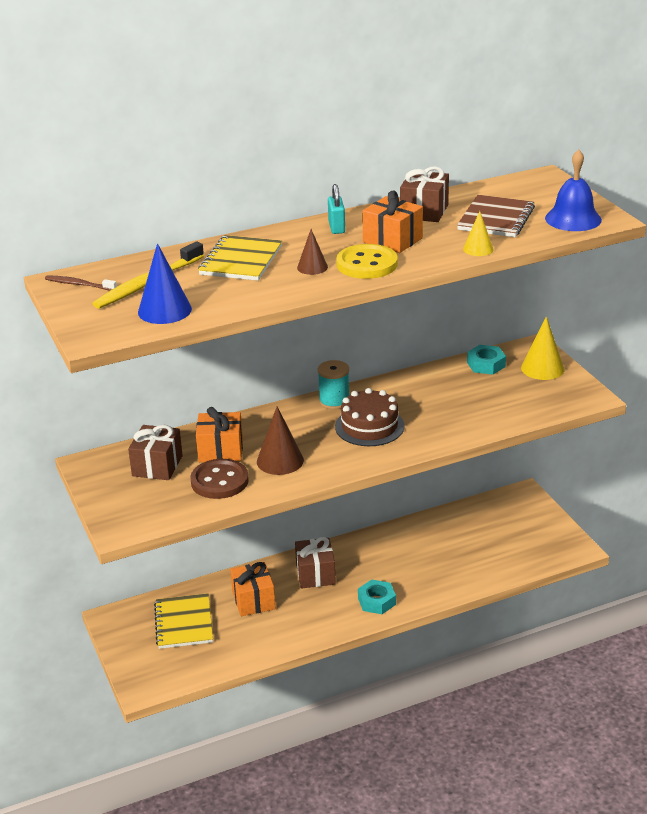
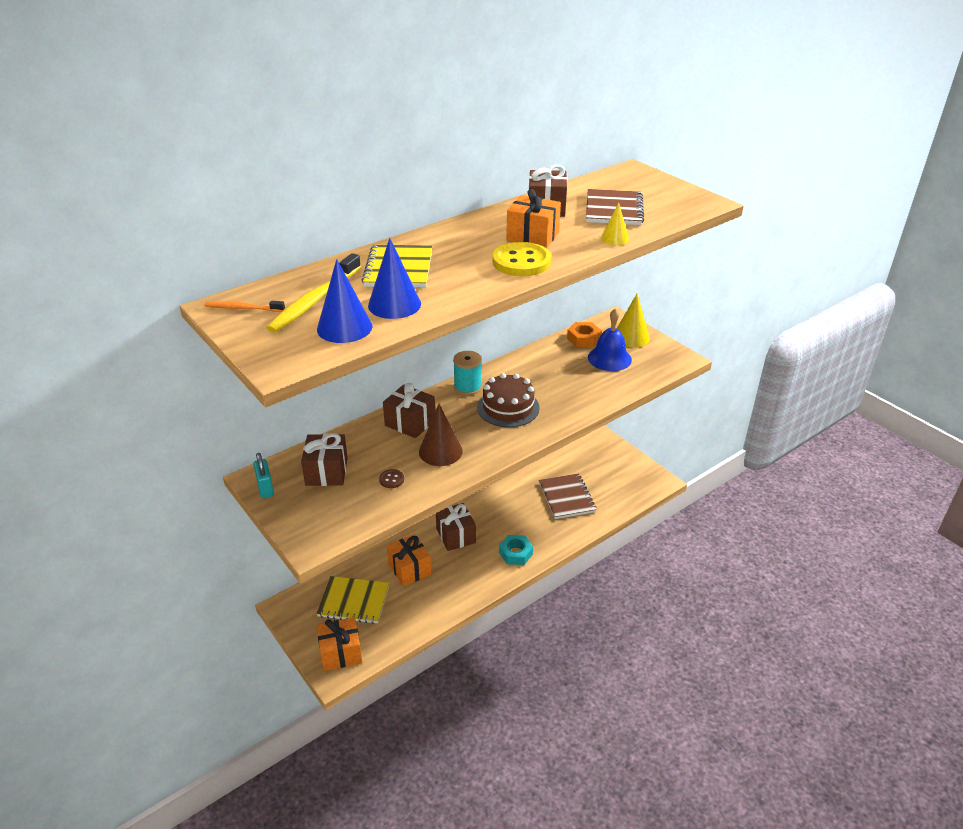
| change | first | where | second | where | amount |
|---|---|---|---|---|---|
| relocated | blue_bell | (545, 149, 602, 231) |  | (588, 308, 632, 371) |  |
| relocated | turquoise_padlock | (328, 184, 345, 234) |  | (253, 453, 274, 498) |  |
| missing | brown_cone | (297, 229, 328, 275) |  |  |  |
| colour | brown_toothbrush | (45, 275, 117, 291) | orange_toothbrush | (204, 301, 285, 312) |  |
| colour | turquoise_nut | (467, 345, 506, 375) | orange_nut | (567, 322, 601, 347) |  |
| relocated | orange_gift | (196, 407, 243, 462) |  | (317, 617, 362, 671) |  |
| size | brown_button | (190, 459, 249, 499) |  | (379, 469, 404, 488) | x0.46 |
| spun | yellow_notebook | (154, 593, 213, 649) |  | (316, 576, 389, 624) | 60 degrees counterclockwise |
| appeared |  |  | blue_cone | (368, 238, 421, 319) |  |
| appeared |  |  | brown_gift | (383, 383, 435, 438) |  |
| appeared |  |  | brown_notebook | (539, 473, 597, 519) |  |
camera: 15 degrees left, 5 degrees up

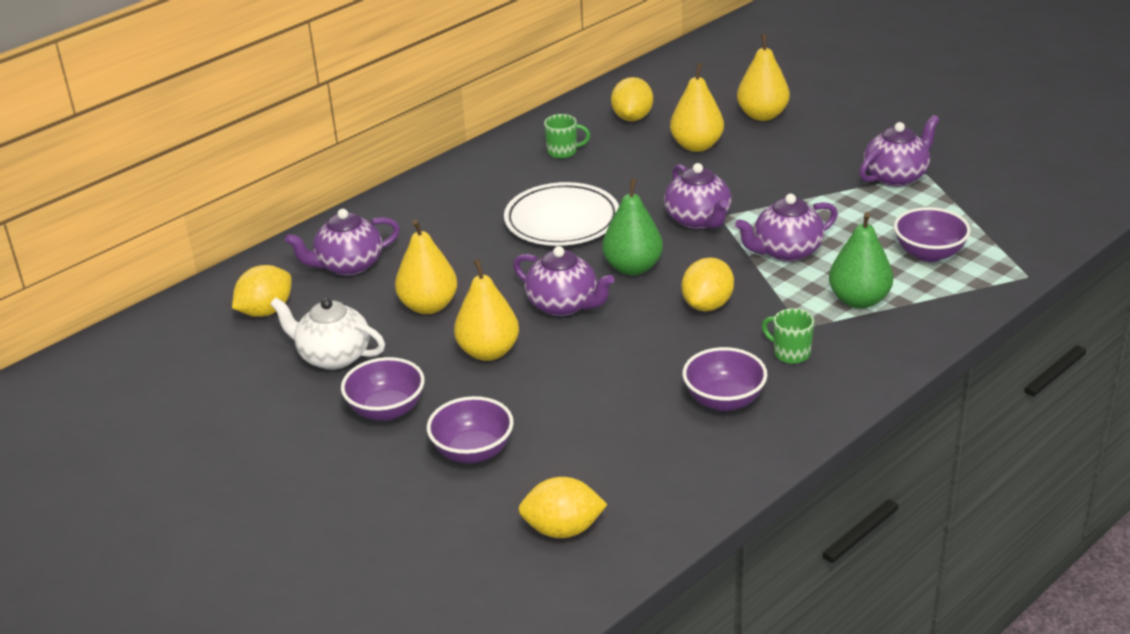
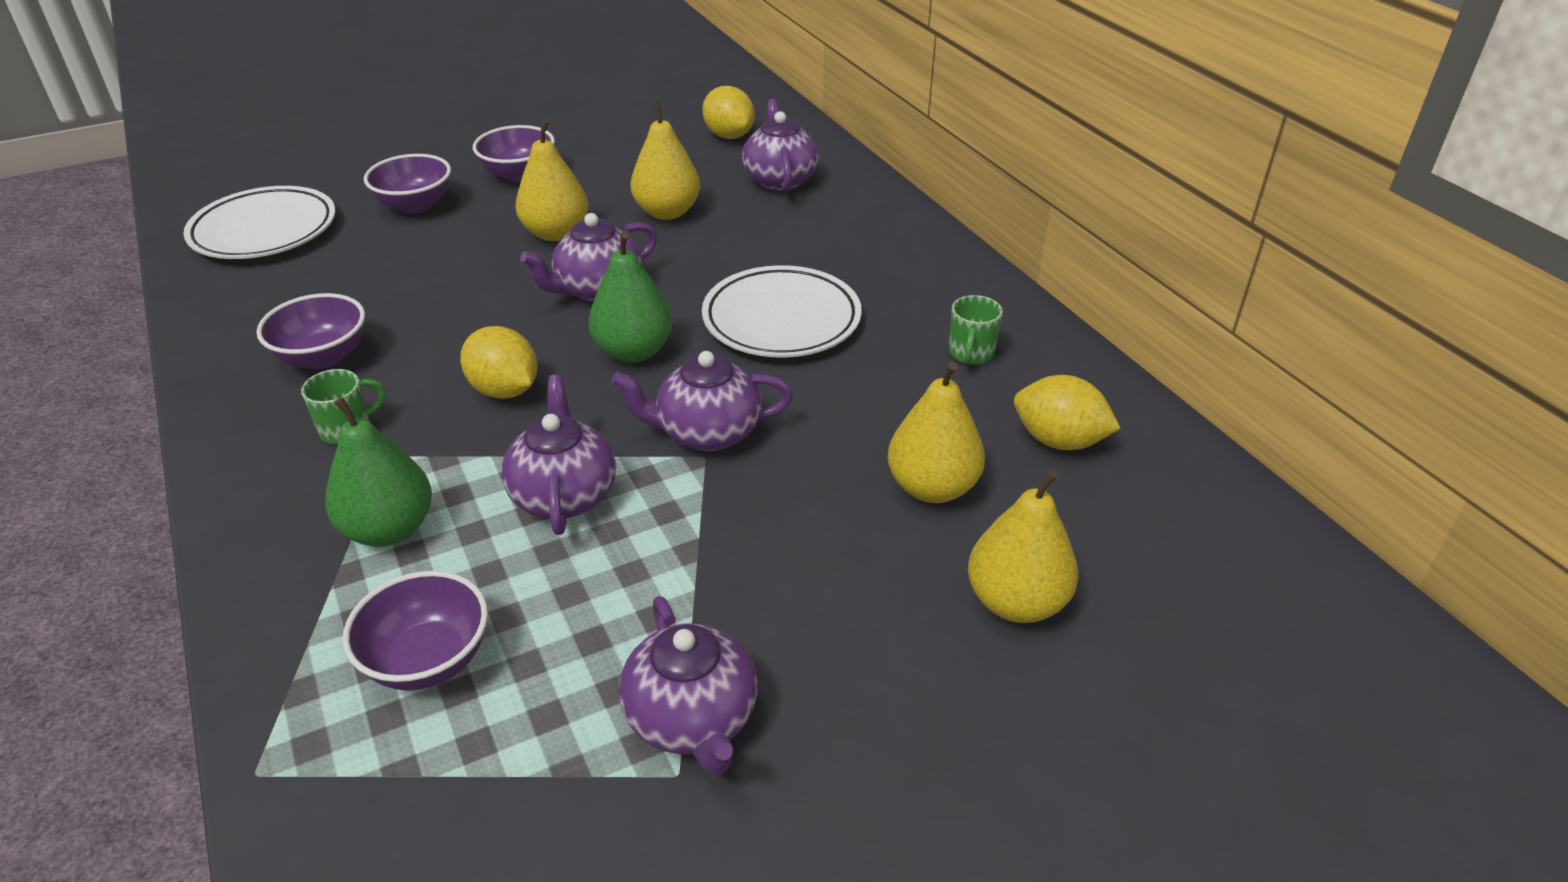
| change | first | where | second | where | amount |
|---|---|---|---|---|---|
| missing | white_teapot | (270, 297, 385, 370) |  |  |  |
| exchanged | yellow_lemon | (518, 477, 608, 538) | white_plate | (183, 186, 336, 259) |  |
camera: 105 degrees right, 5 degrees up

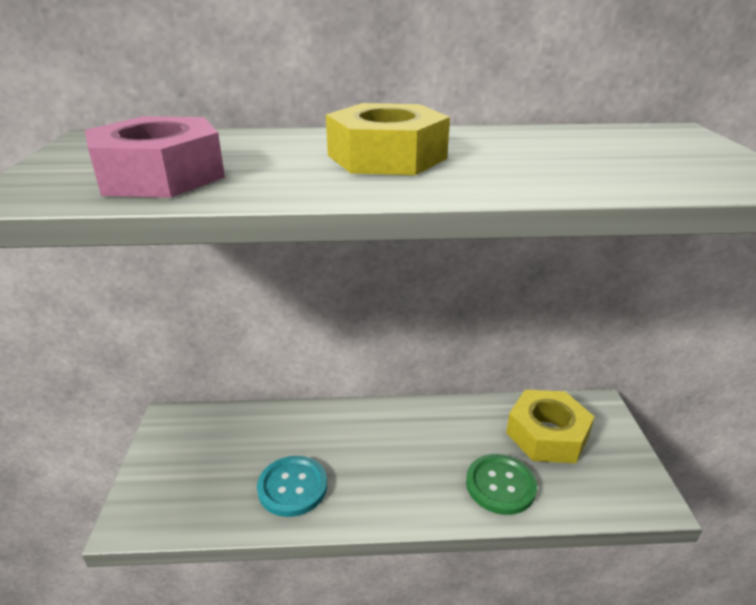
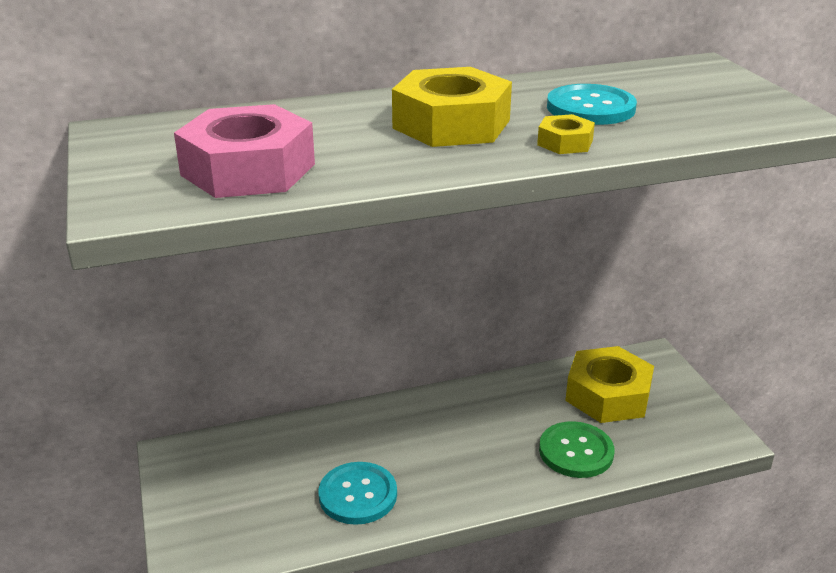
| change | first | where | second | where | amount |
|---|---|---|---|---|---|
| appeared |  |  | turquoise_button | (547, 84, 637, 125) |  |
| appeared |  |  | yellow_nut | (537, 114, 595, 154) |  |
camera: 15 degrees left, 0 degrees up

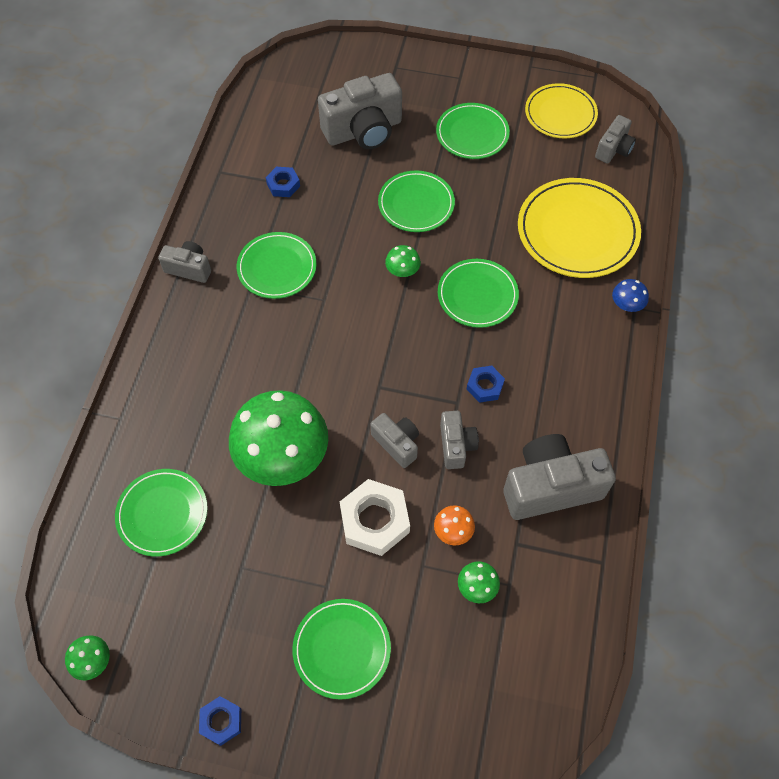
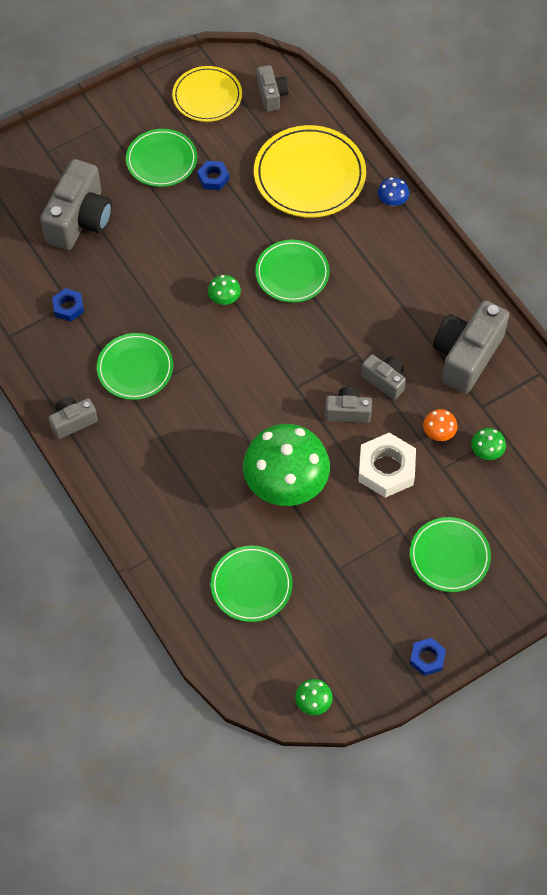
| change | first | where | second | where | amount |
|---|---|---|---|---|---|
| missing | green_plate | (378, 171, 455, 232) |  |  |  |
| relocated | blue_nut | (466, 366, 505, 403) |  | (197, 161, 229, 190) |  |
camera: 45 degrees left, 0 degrees up

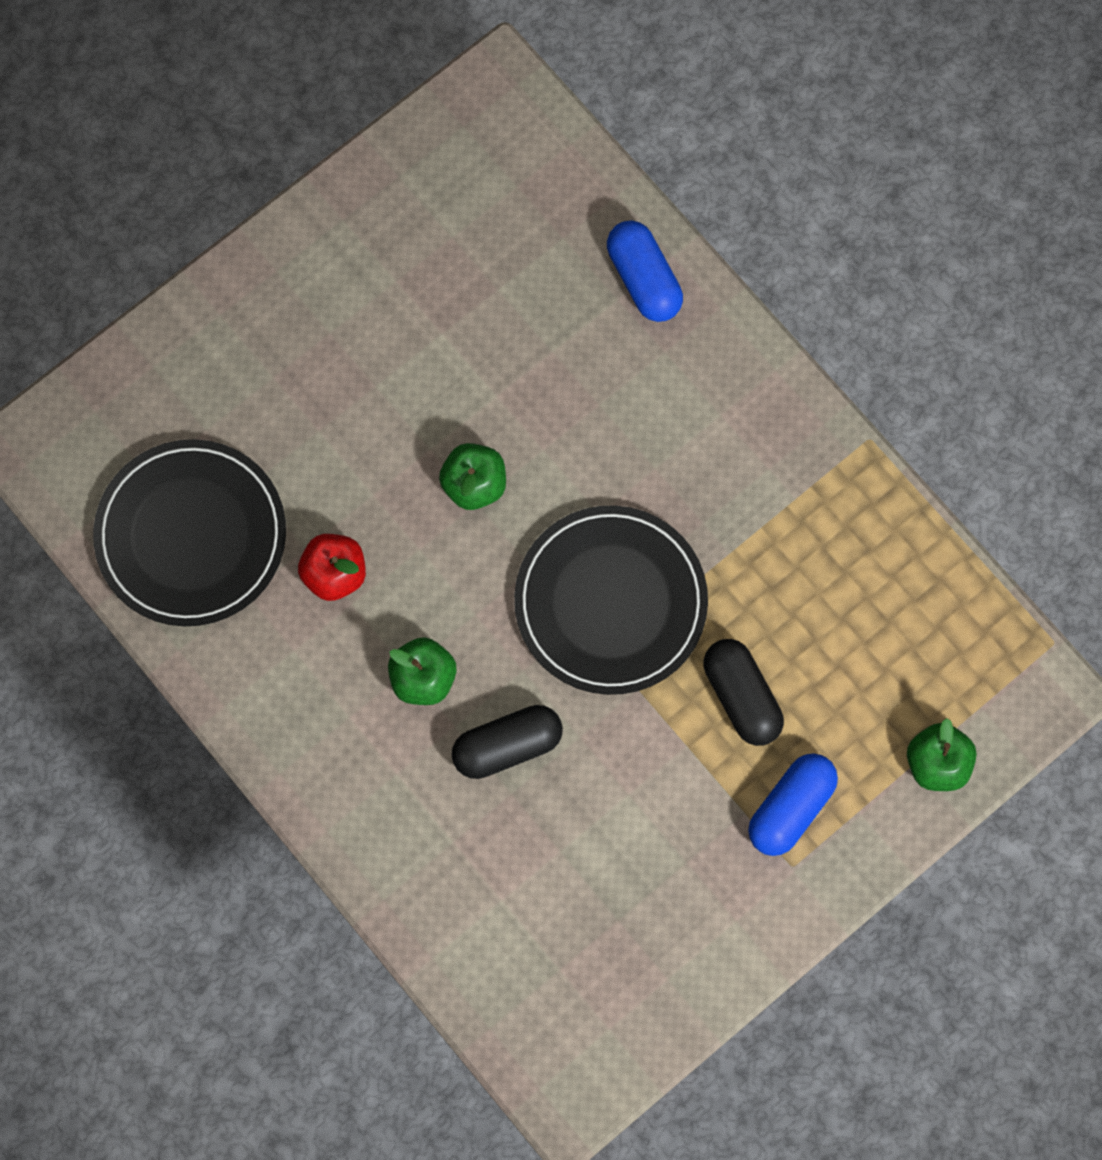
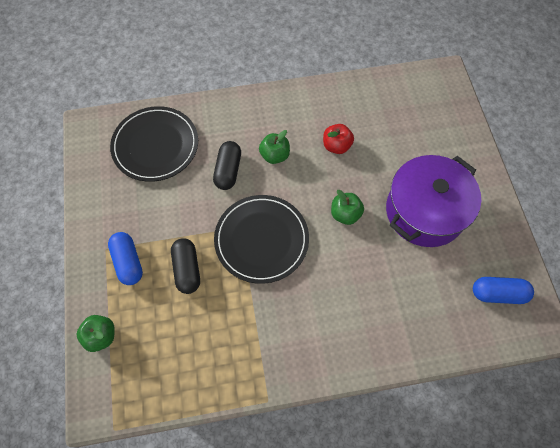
| change | first | where | second | where | amount |
|---|---|---|---|---|---|
| relocated | blue_capsule | (607, 221, 683, 322) |  | (473, 277, 534, 304) |  |
| relocated | black_plate | (93, 439, 286, 626) |  | (110, 106, 198, 182) |  |
| spun | black_capsule | (704, 639, 784, 746) |  | (171, 238, 200, 294) | 75 degrees clockwise |
| appeared |  |  | purple_pot | (386, 155, 481, 247) |  |
camera: 120 degrees right, 10 degrees down

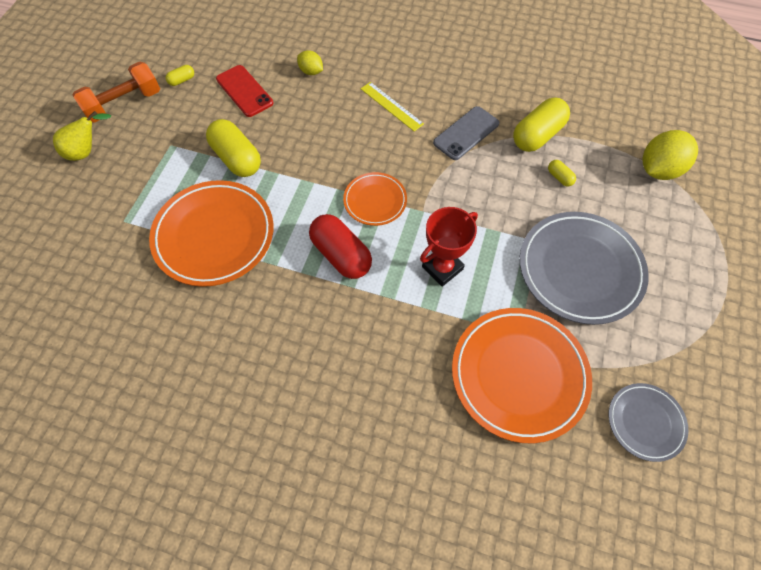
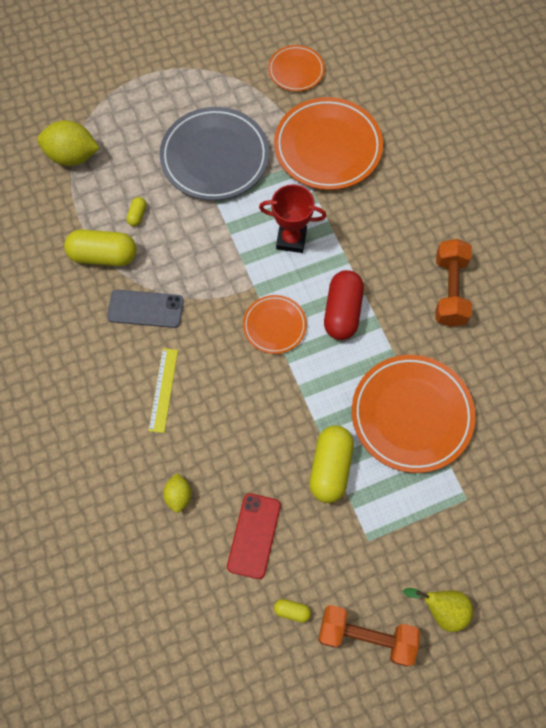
| change | first | where | second | where | amount |
|---|---|---|---|---|---|
| colour | grey_plate | (609, 383, 688, 462) | orange_plate | (268, 45, 325, 92) |  |
| appeared |  |  | orange_dumbbell | (435, 239, 472, 327) |  |
camera: 130 degrees left, 5 degrees up

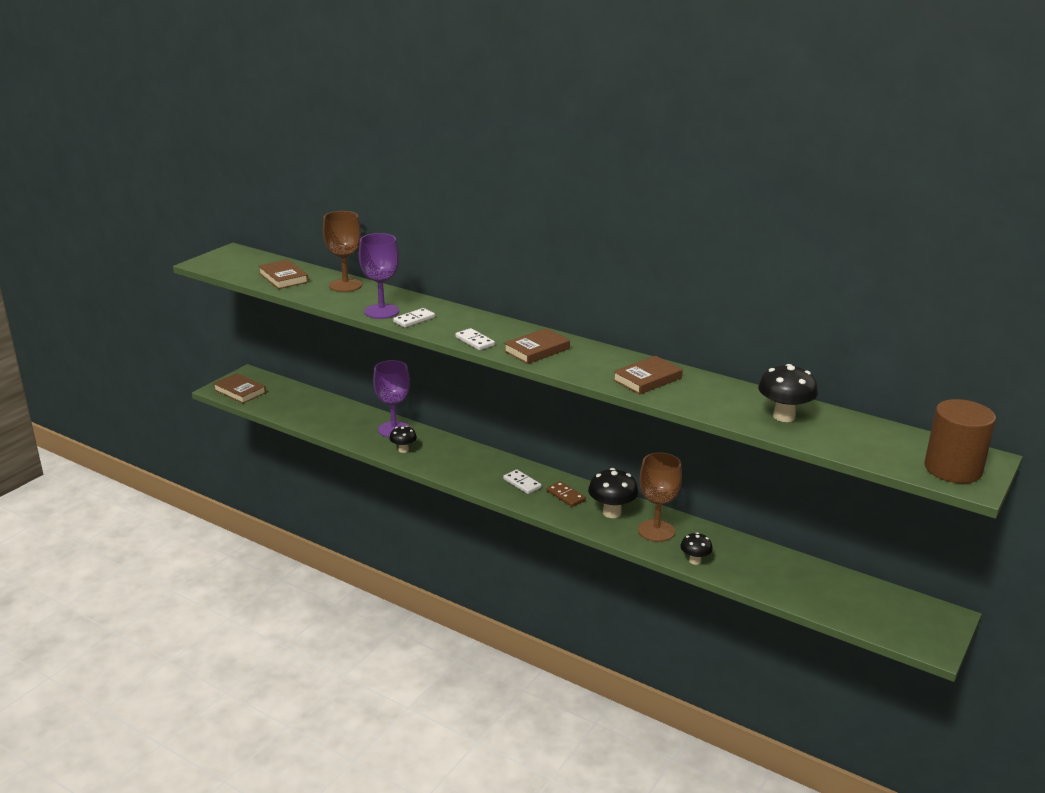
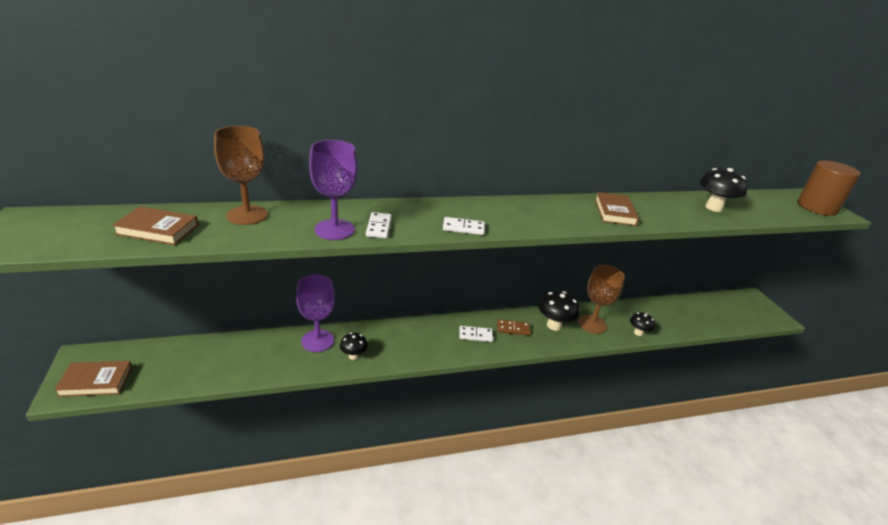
| change | first | where | second | where | amount |
|---|---|---|---|---|---|
| missing | brown_book | (504, 328, 570, 364) |  |  |  |
camera: 50 degrees left, 5 degrees up

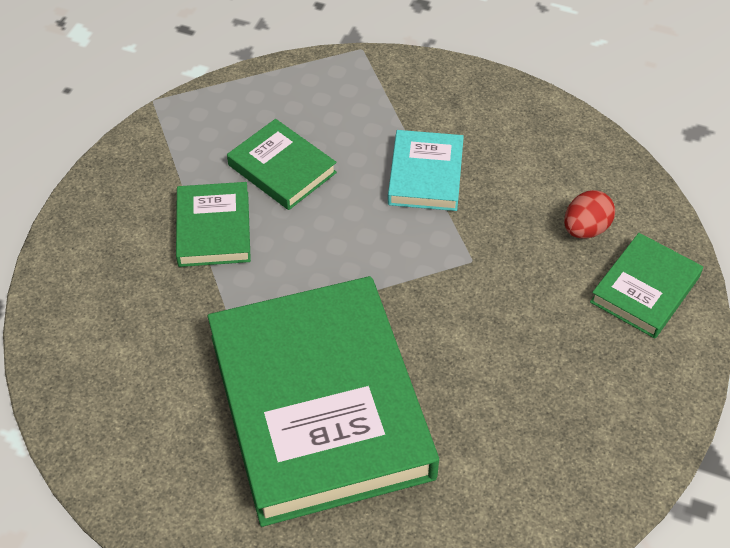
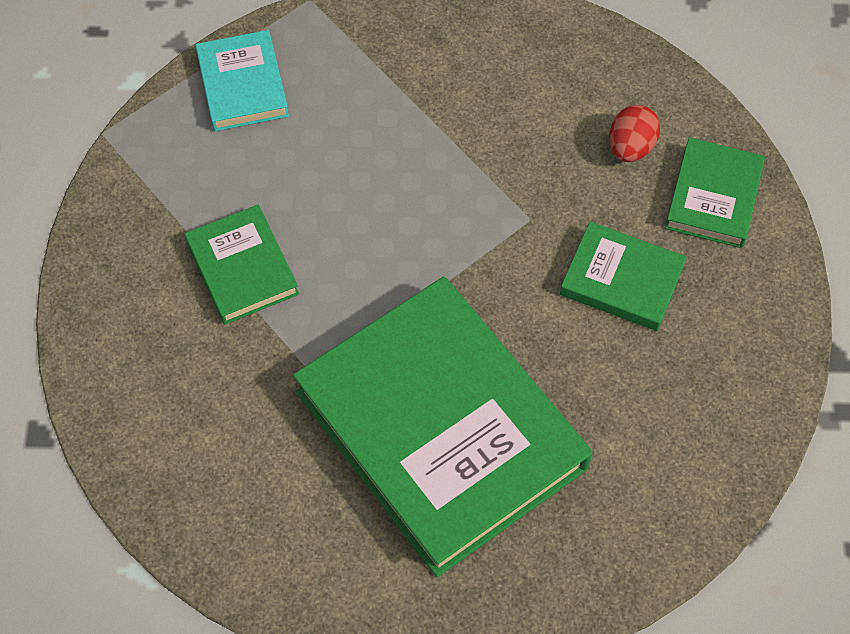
| change | first | where | second | where | amount |
|---|---|---|---|---|---|
| relocated | green_book | (227, 119, 337, 210) |  | (560, 222, 687, 331) |  |
| relocated | turquoise_book | (388, 130, 464, 211) |  | (195, 30, 289, 131) |  |
camera: 20 degrees left, 10 degrees up

